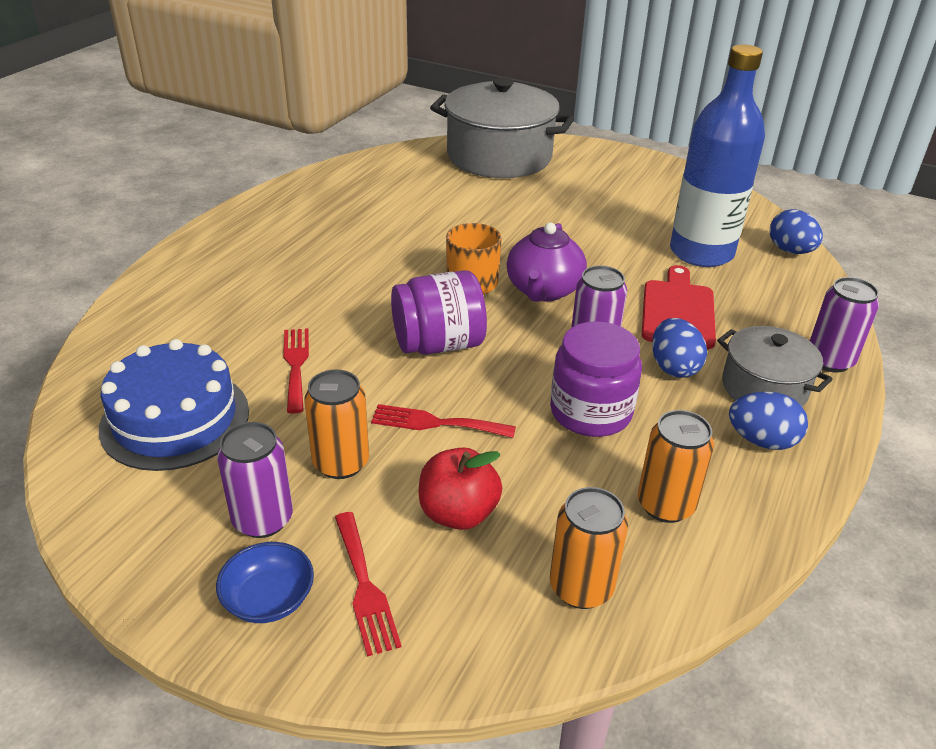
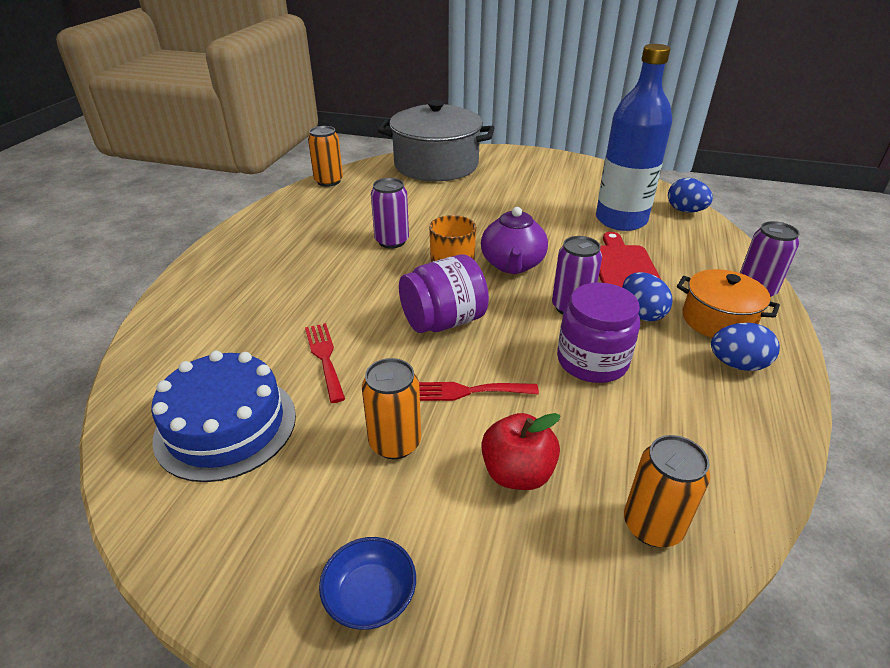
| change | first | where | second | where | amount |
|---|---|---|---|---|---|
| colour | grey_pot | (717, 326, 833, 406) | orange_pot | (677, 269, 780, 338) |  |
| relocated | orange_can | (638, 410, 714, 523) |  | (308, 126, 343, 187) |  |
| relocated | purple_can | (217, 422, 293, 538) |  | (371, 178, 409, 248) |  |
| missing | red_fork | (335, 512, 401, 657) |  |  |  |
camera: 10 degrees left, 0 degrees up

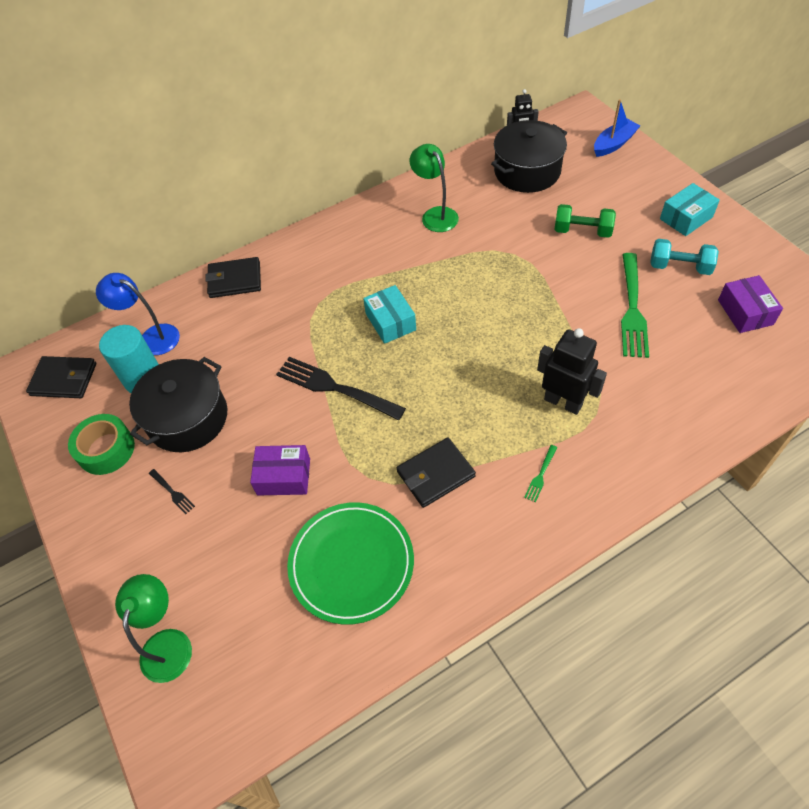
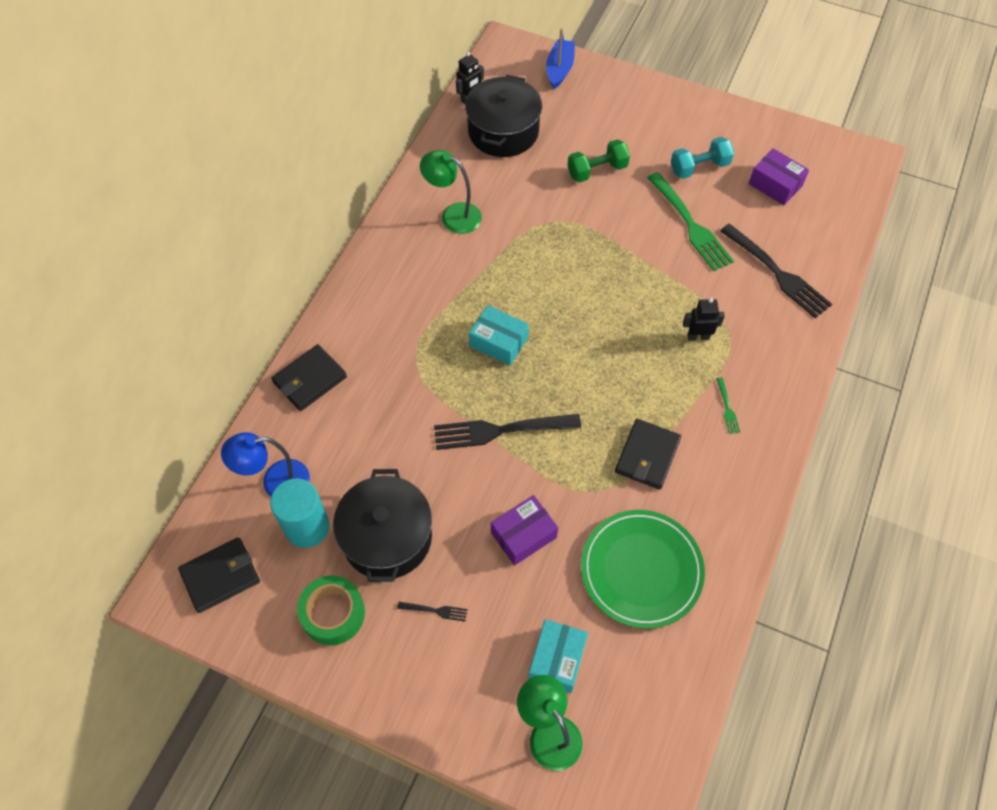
| change | first | where | second | where | amount |
|---|---|---|---|---|---|
| relocated | turquoise_box | (660, 183, 720, 236) |  | (528, 619, 588, 693) |  |
| size | black_robot | (537, 328, 607, 415) |  | (683, 298, 725, 341) | x0.61 |
| appeared |  |  | black_fork | (720, 224, 832, 319) |  |
camera: 40 degrees left, 5 degrees up

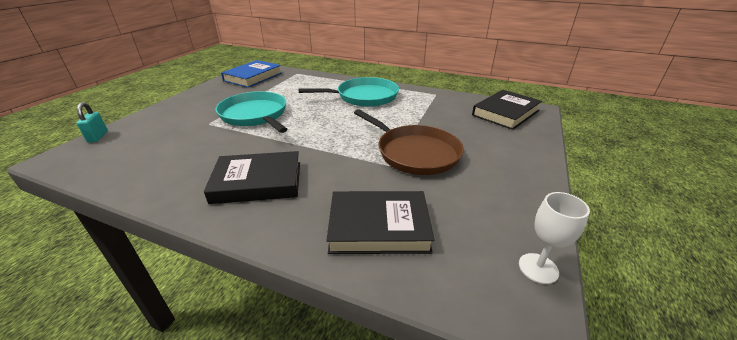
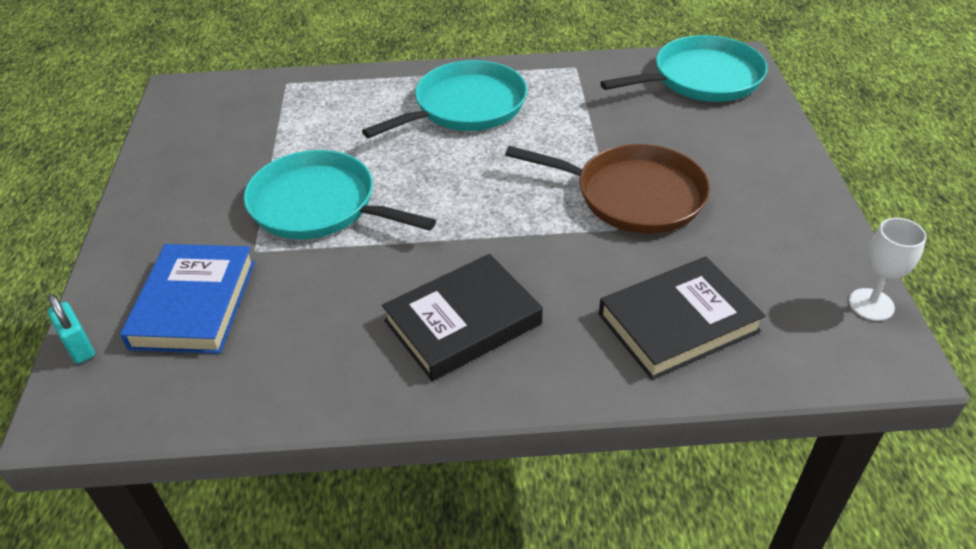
| change | first | where | second | where | amount |
|---|---|---|---|---|---|
| relocated | blue_book | (221, 60, 282, 88) |  | (120, 244, 255, 354) |  |
| exchanged | black_book | (472, 90, 542, 130) | turquoise_pan | (600, 35, 767, 102) |  |
camera: 25 degrees left, 10 degrees up

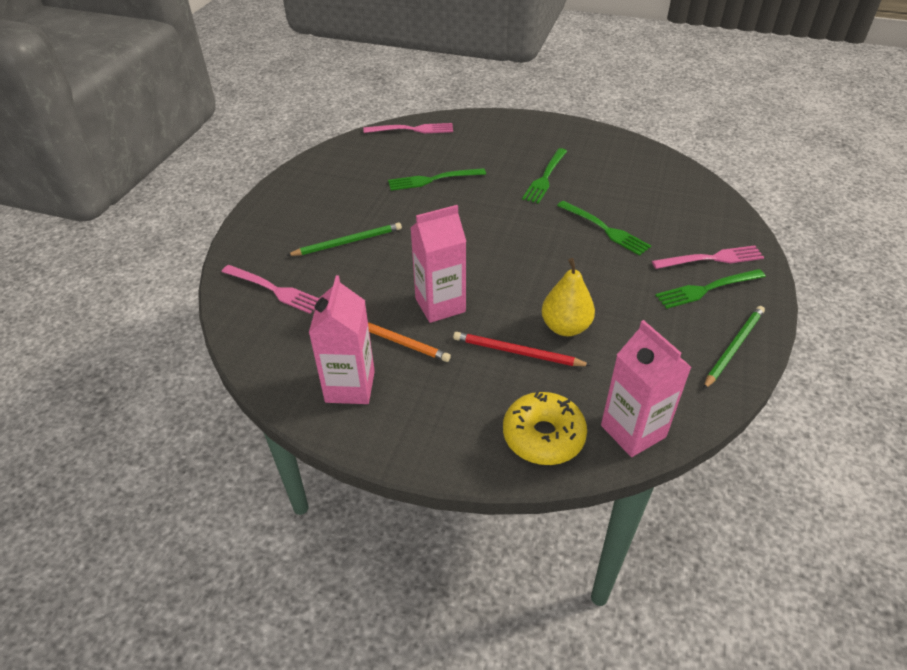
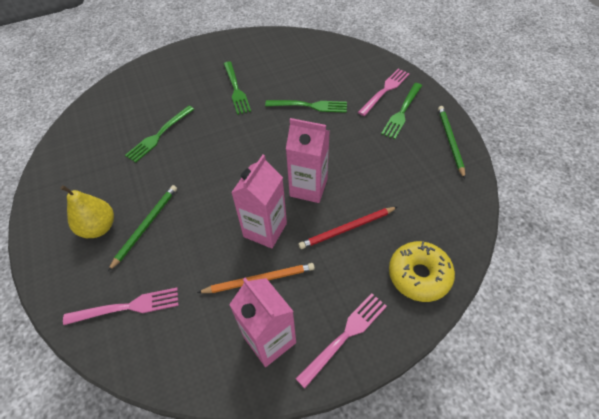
| change | first | where | second | where | amount |
|---|---|---|---|---|---|
| relocated | pink_fork | (363, 123, 453, 133) |  | (296, 293, 387, 388) |  |
| relocated | yellow_pear | (541, 258, 595, 336) |  | (60, 185, 114, 238) |  |
| relocated | pink_carton | (601, 320, 691, 457) |  | (286, 118, 330, 203) |  |
camera: 40 degrees left, 10 degrees up

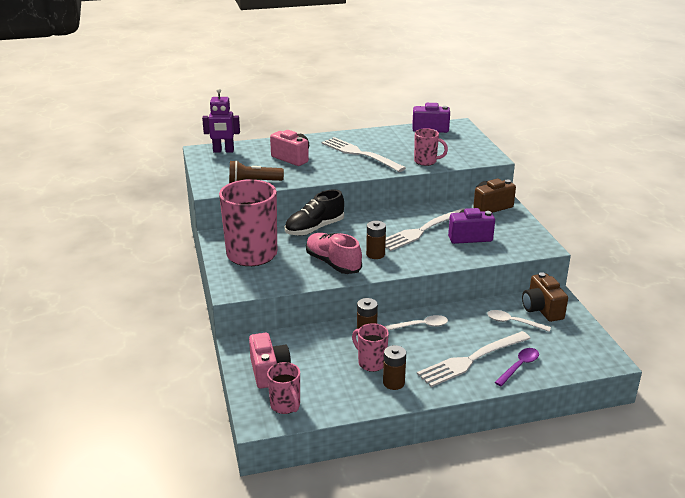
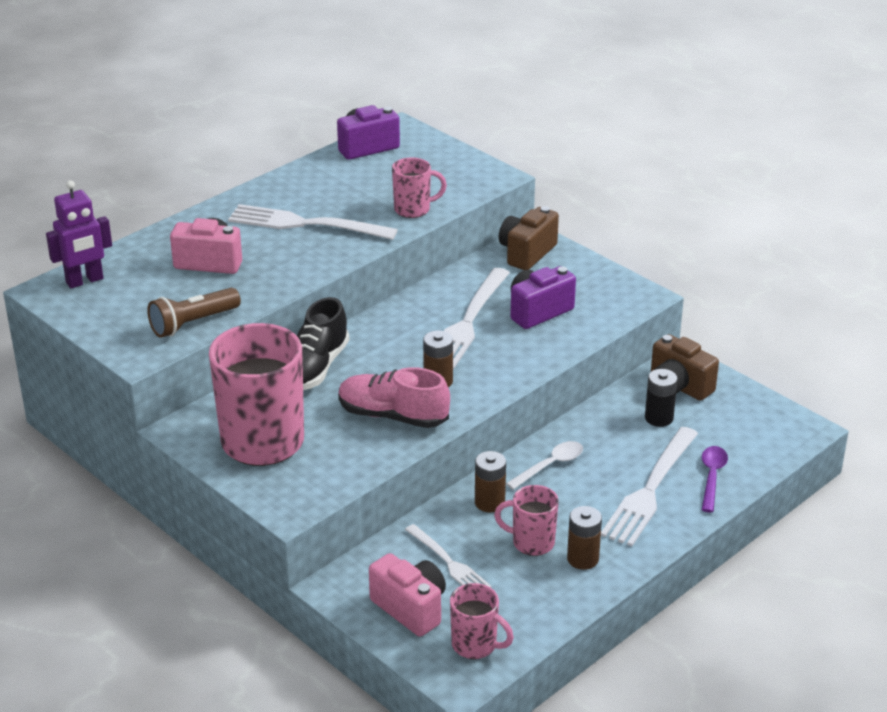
| change | first | where | second | where | amount |
|---|---|---|---|---|---|
| exchanged | white_spoon | (487, 310, 551, 332) | black_battery | (645, 369, 678, 427) |  |
| appeared |  |  | white_fork | (405, 524, 492, 588) |  |
camera: 30 degrees left, 5 degrees up

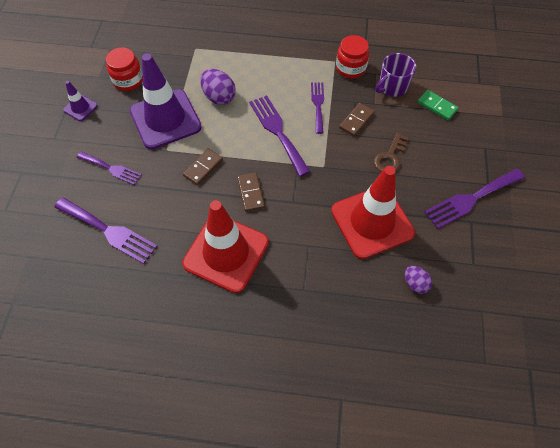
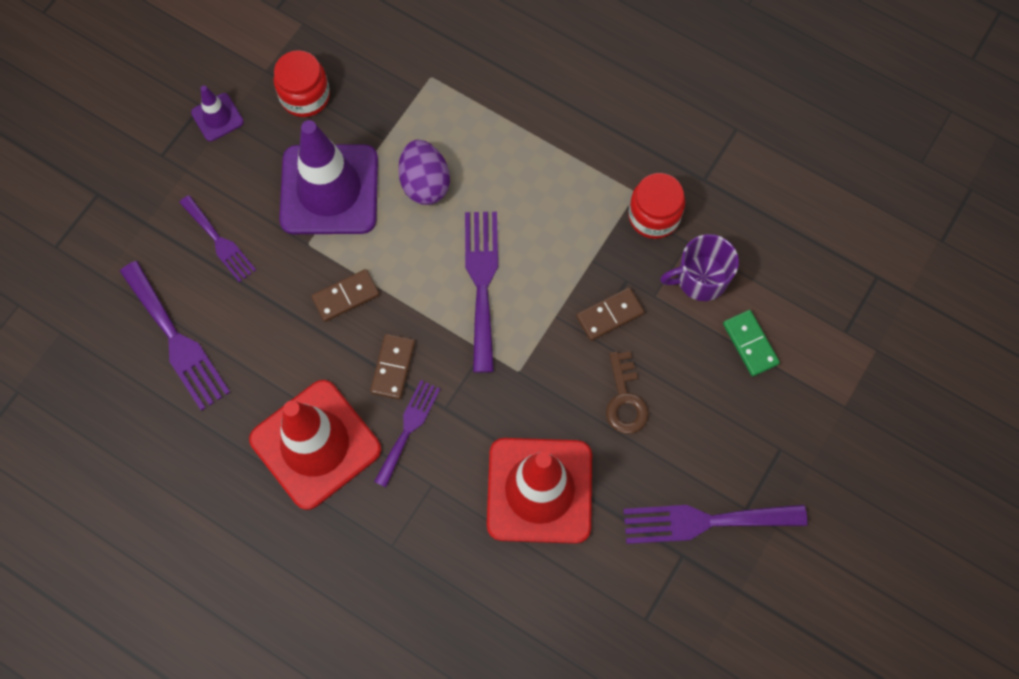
| change | first | where | second | where | amount |
|---|---|---|---|---|---|
| relocated | purple_fork | (311, 82, 324, 134) |  | (374, 380, 440, 487) |  |
| spun | brown_key | (374, 133, 409, 172) |  | (606, 351, 649, 434) | 60 degrees counterclockwise |
| missing | purple_egg | (405, 266, 432, 294) |  |  |  |
camera: 25 degrees right, 10 degrees up

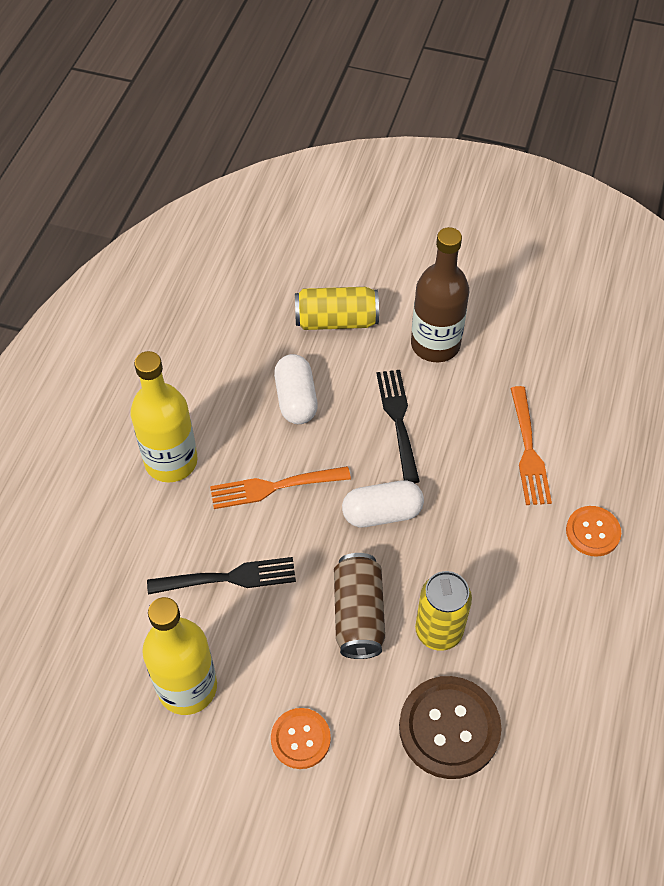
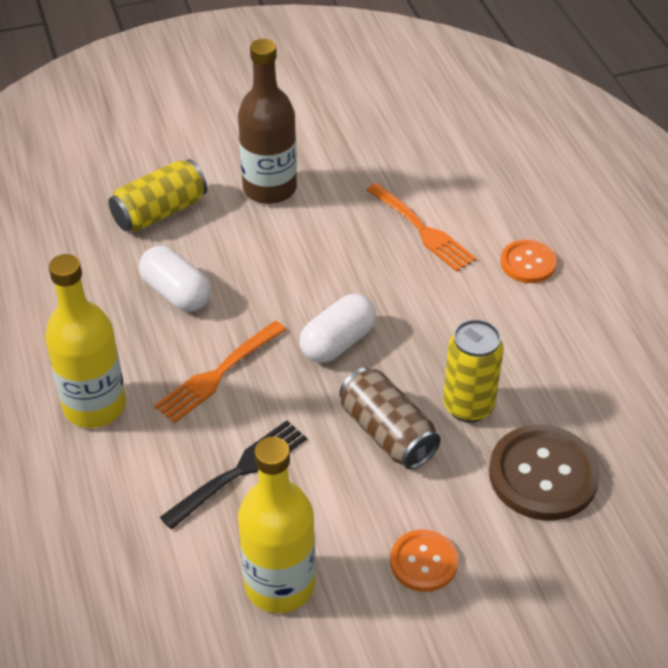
| change | first | where | second | where | amount |
|---|---|---|---|---|---|
| missing | black_fork | (376, 370, 420, 483) |  |  |  |
camera: 35 degrees left, 10 degrees down

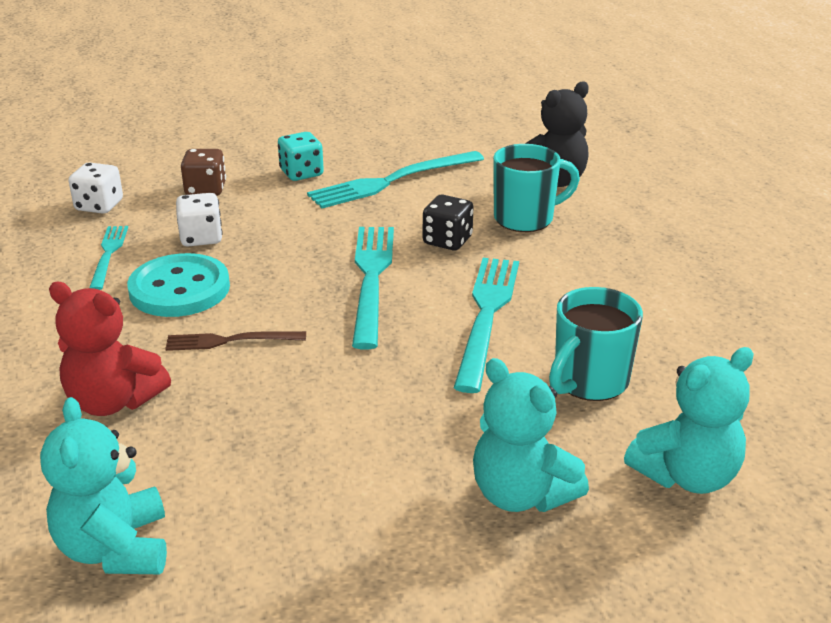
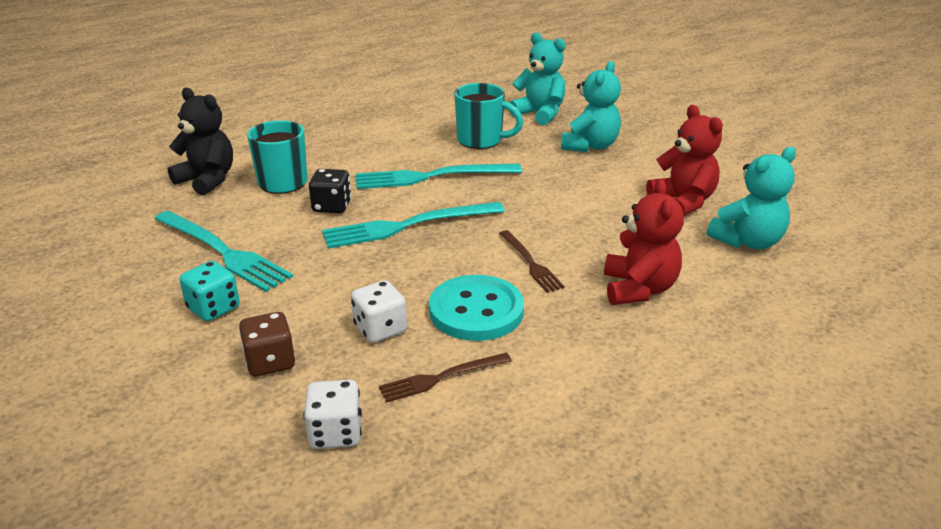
| change | first | where | second | where | amount |
|---|---|---|---|---|---|
| colour | turquoise_fork | (89, 226, 128, 290) | brown_fork | (379, 352, 512, 403) |  |
| appeared |  |  | red_teddy_bear | (646, 105, 723, 216) |  |
camera: 110 degrees left, 0 degrees up

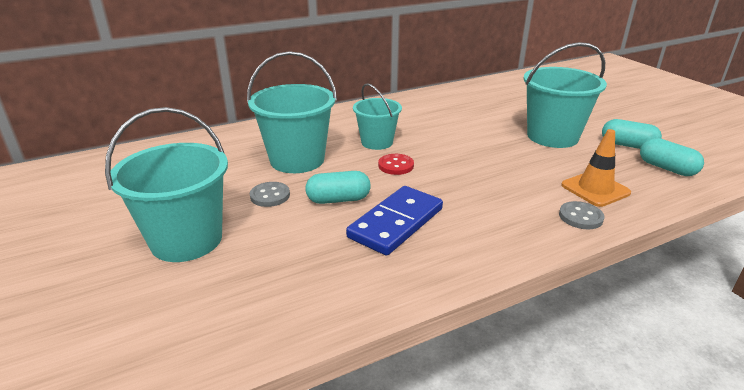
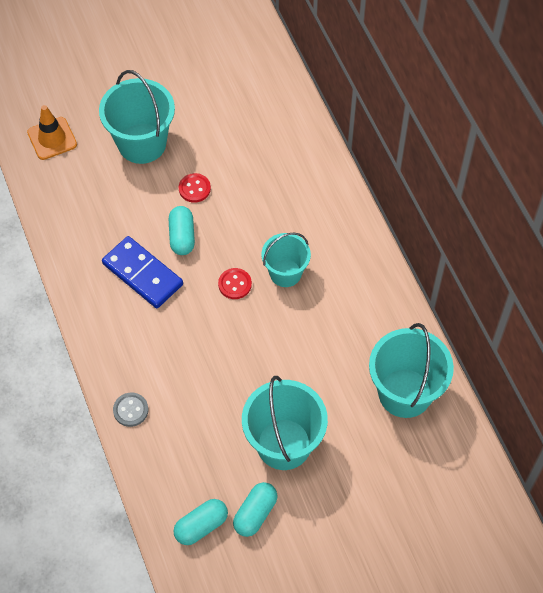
| change | first | where | second | where | amount |
|---|---|---|---|---|---|
| relocated | turquoise_bucket | (247, 51, 337, 173) |  | (369, 323, 454, 418) |  |
| relocated | orange_traffic_cone | (561, 129, 631, 207) |  | (27, 105, 77, 160) |  |
| colour | grey_button | (250, 182, 290, 207) | red_button | (179, 173, 211, 203) |  |
camera: 95 degrees right, 30 degrees up

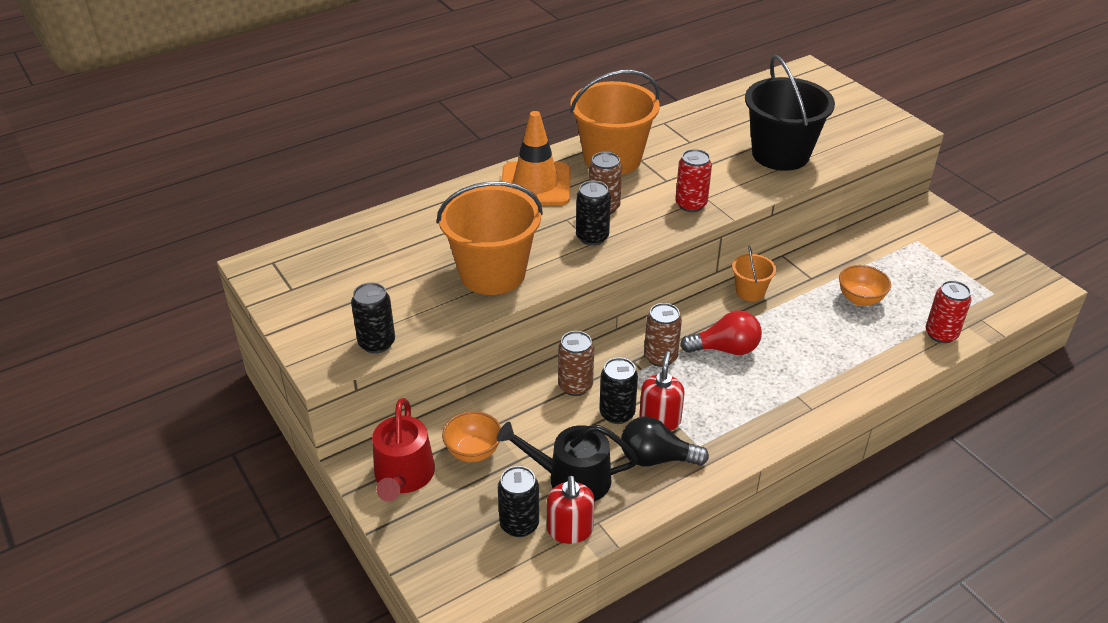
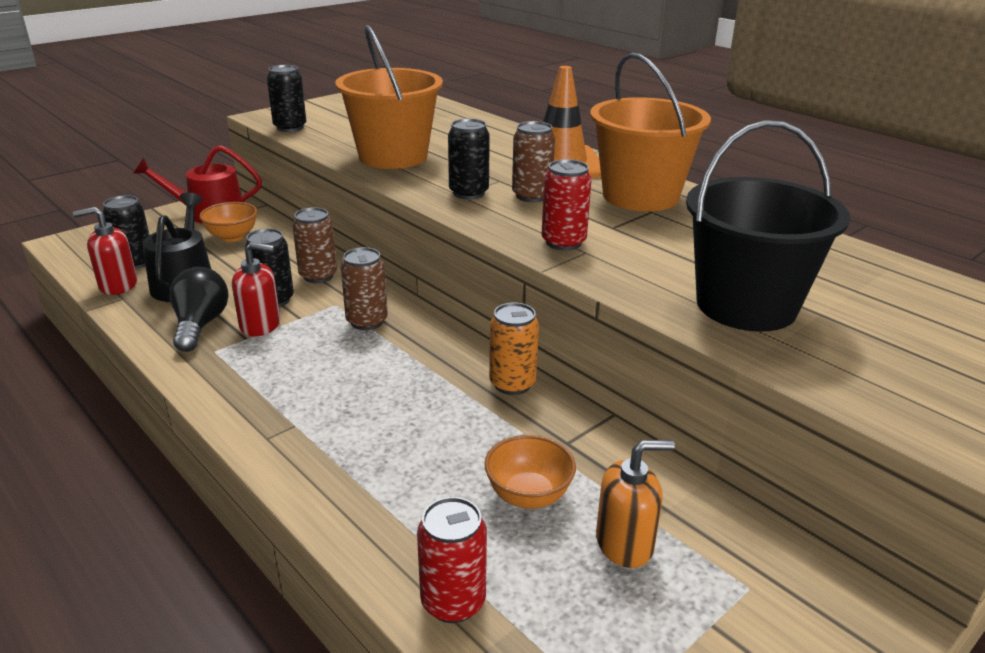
| change | first | where | second | where | amount |
|---|---|---|---|---|---|
| exchanged | orange_bucket | (732, 245, 776, 301) | orange_can | (489, 303, 539, 395) |  |
| missing | red_light_bulb | (680, 310, 762, 355) |  |  |  |
| appeared |  |  | orange_soap_dispenser | (596, 440, 675, 568) |  |
camera: 80 degrees right, 10 degrees down

